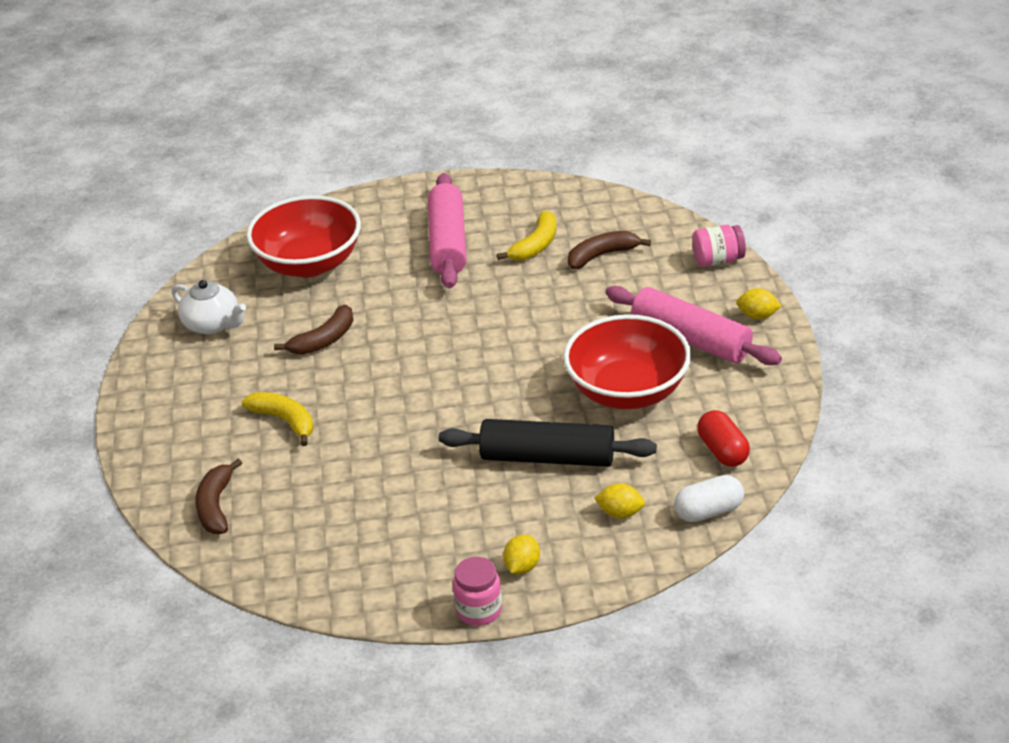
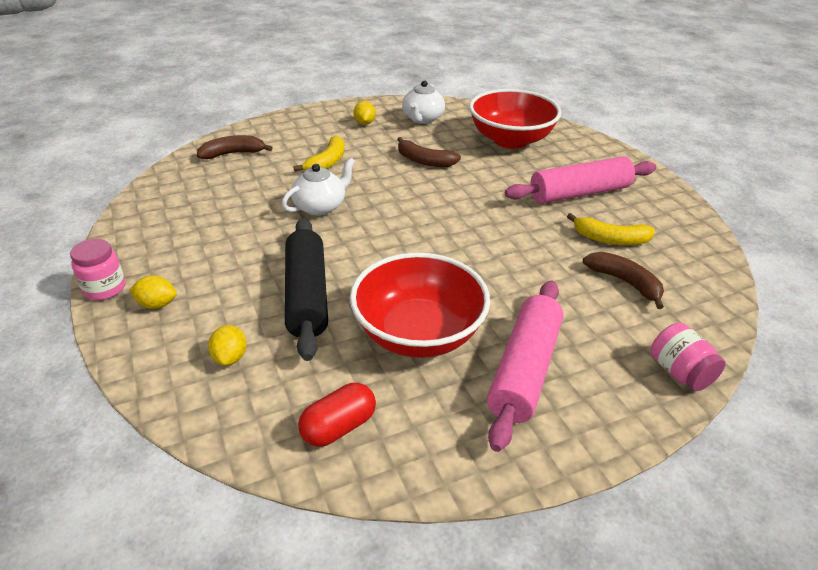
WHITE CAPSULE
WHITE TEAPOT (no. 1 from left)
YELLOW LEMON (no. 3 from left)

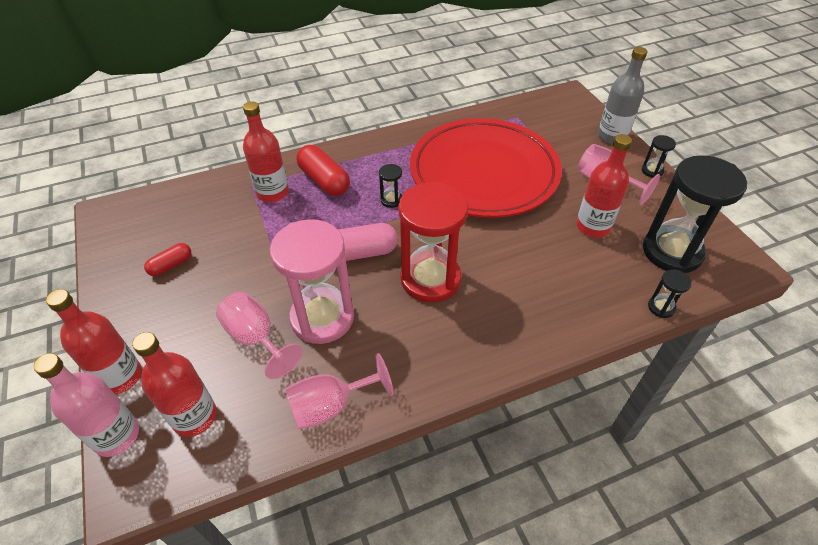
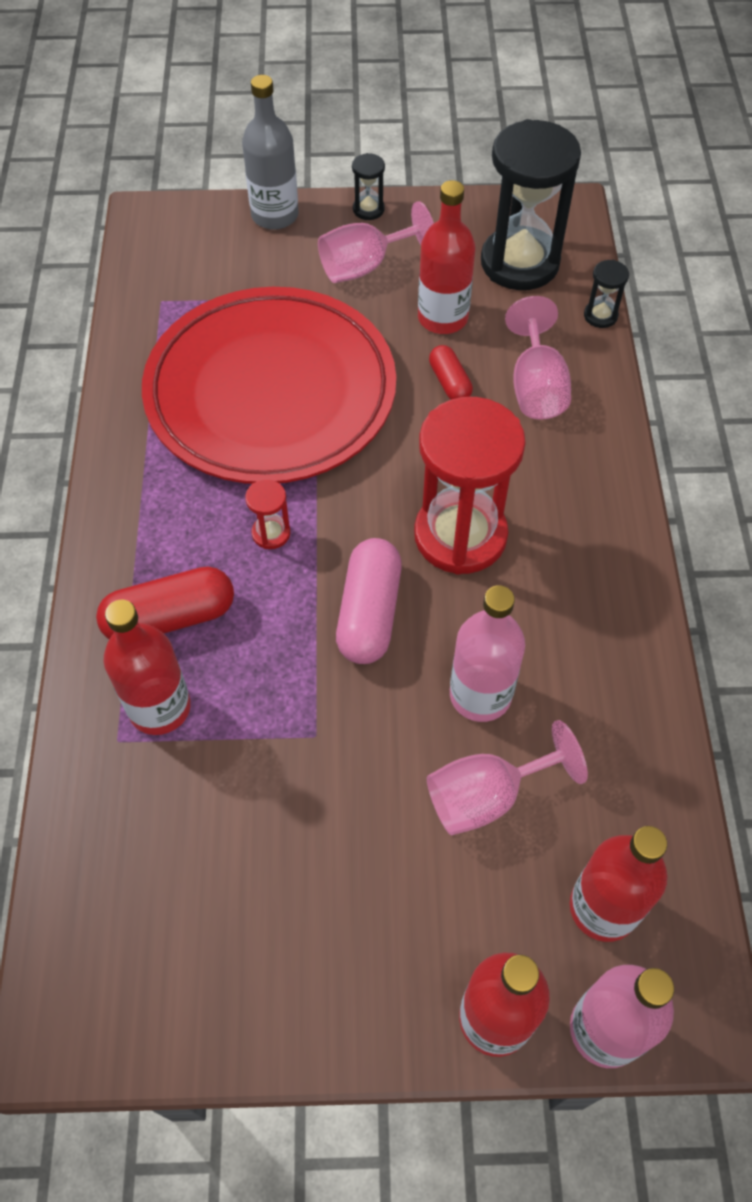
RED CAPSULE (no. 2 from left)
PINK GOBLET (no. 3 from left)
PINK BOTTLE (no. 1 from left)
RED HOURGLASS (no. 1 from left)

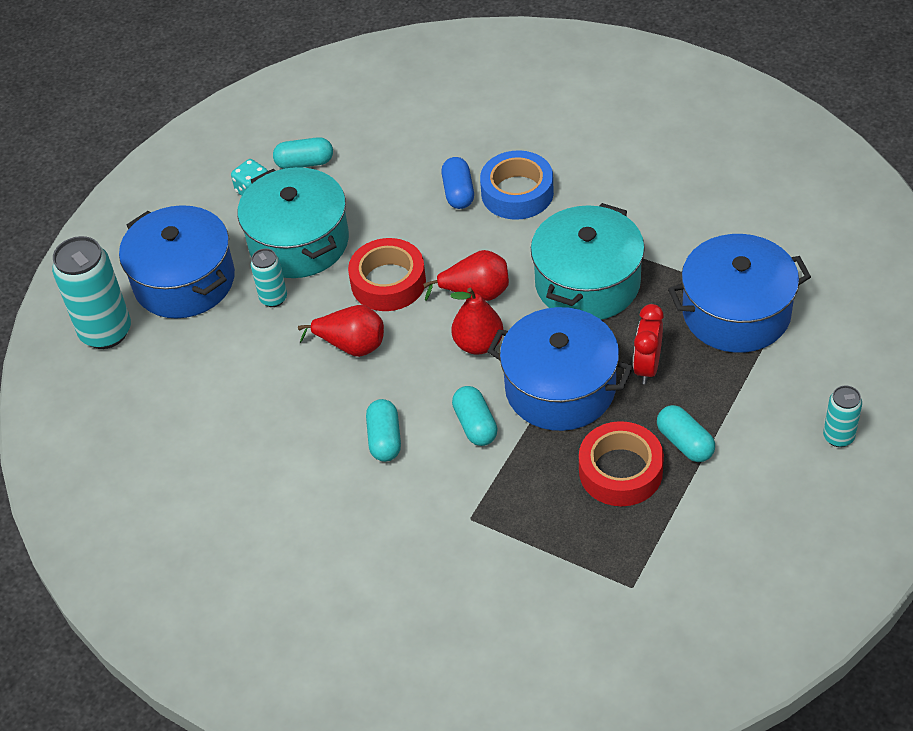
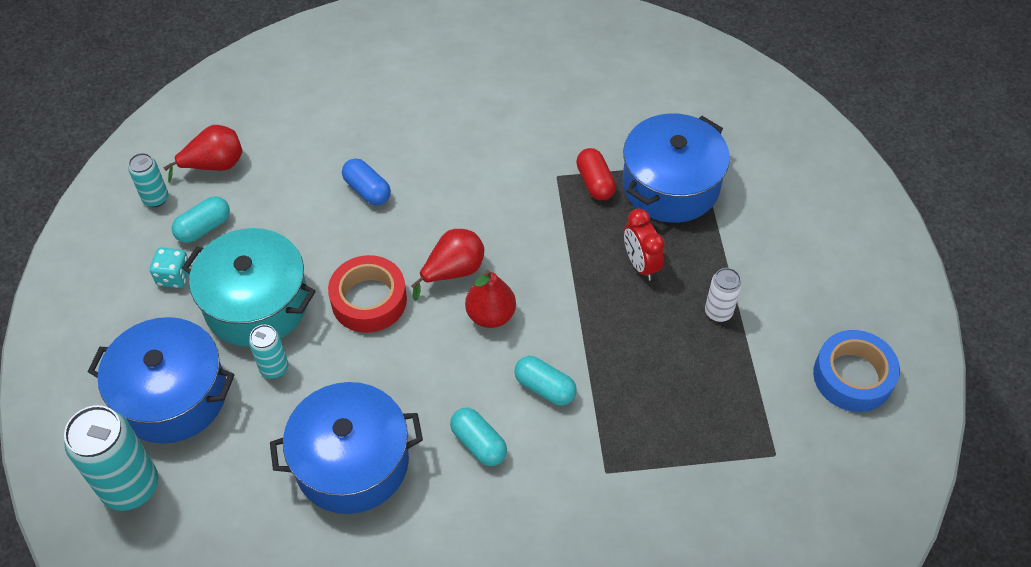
TURQUOISE POT (no. 2 from left in the first image)
RED TAPE (no. 2 from left in the first image)
RED CAPSULE
RED PEAR (no. 1 from left)
BLUE TAPE
BLUE POT (no. 2 from left)
TURQUOISE CAN (no. 2 from left)
WHITE CAN

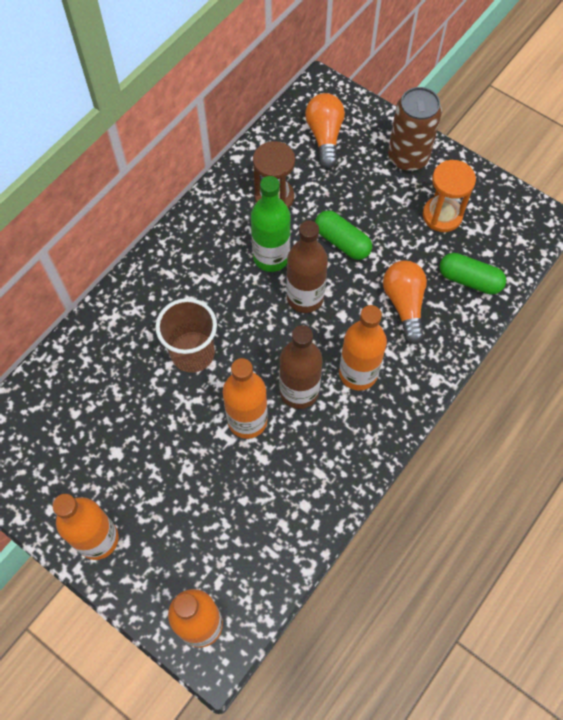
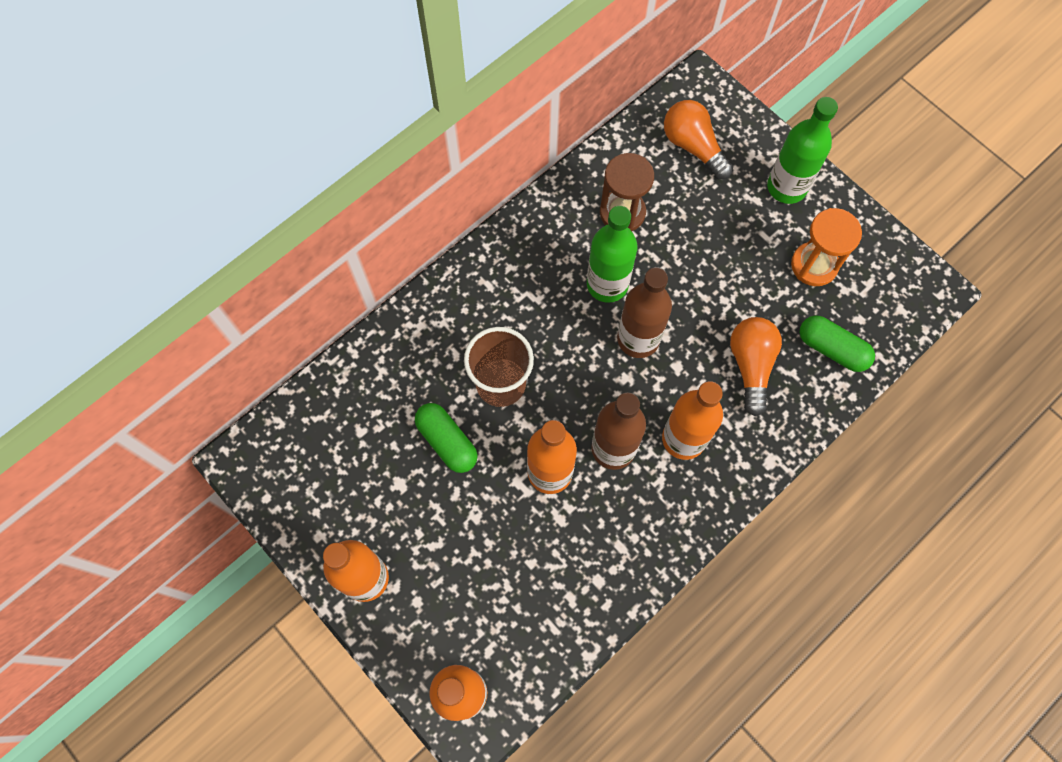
GREEN CAPSULE (no. 1 from left)
GREEN BOTTLE (no. 2 from left)
ORANGE LIGHT BULB (no. 1 from left)

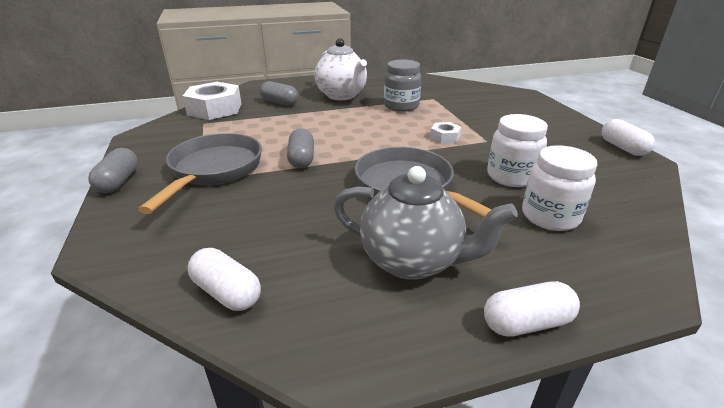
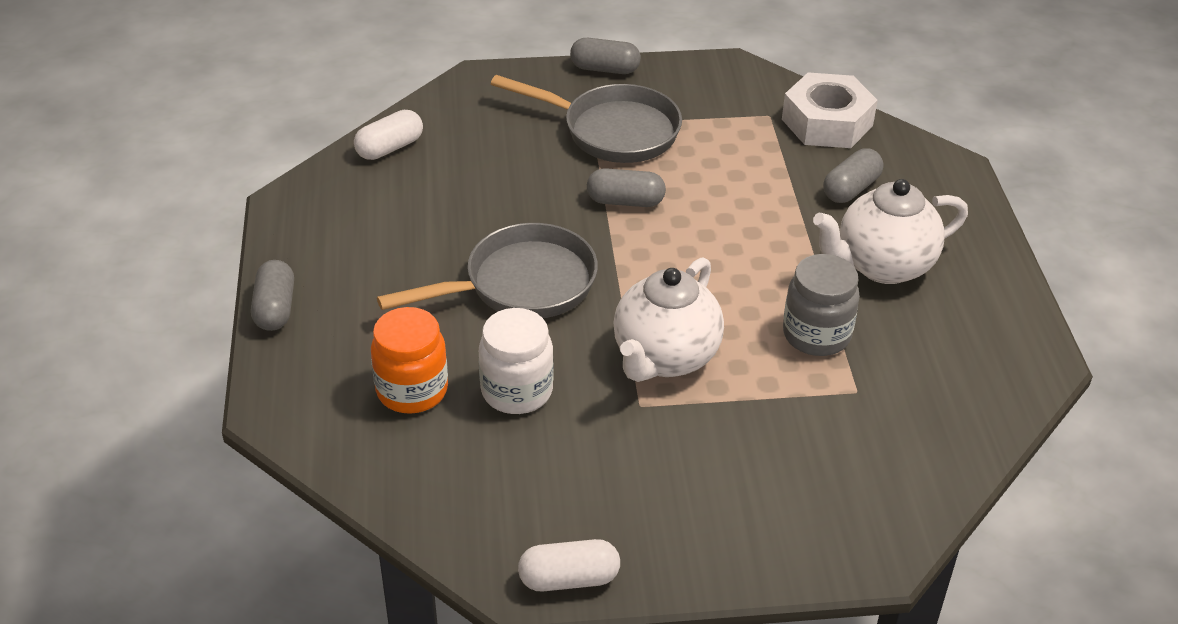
GREY TEAPOT
WHITE TEAPOT (no. 1 from left)
GREY CAPSULE (no. 1 from left)
ORANGE JAR

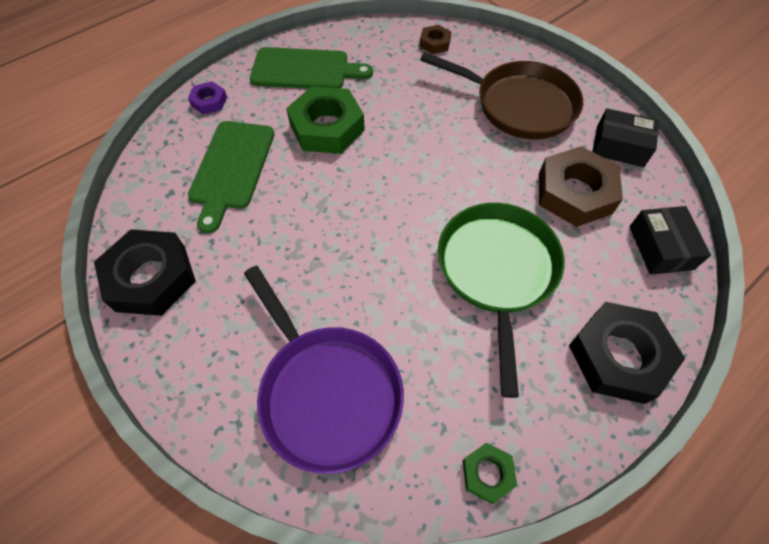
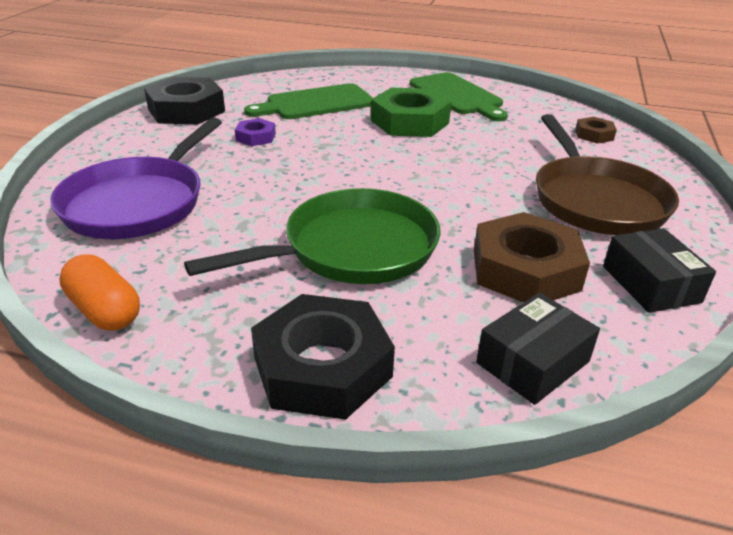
PURPLE NUT
ORANGE CAPSULE

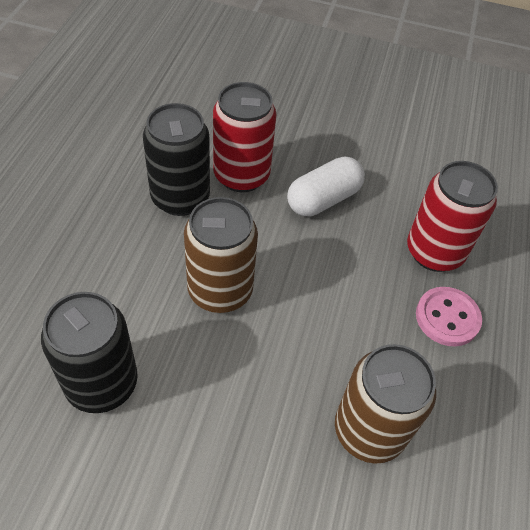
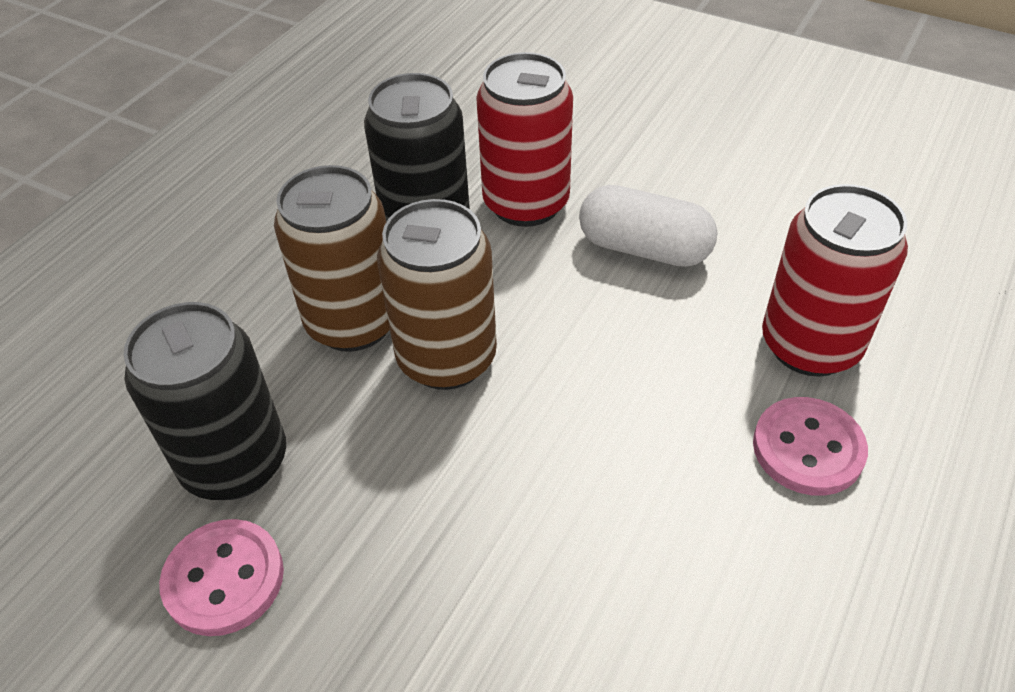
PINK BUTTON (no. 1 from left)
BROWN CAN (no. 1 from left)
WHITE CAPSULE

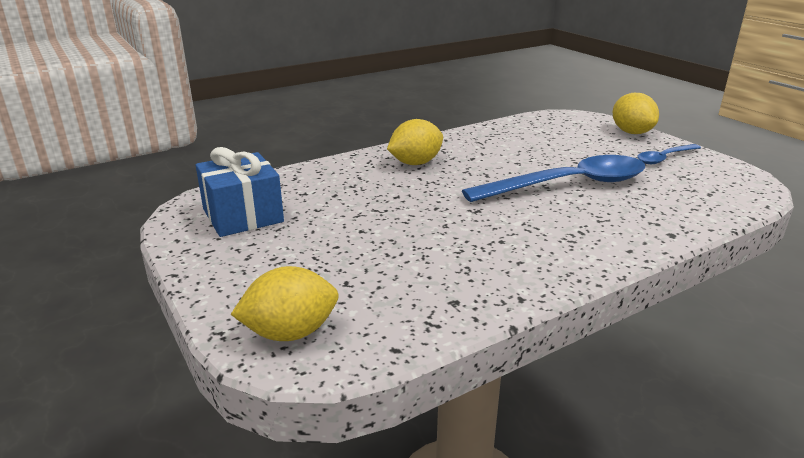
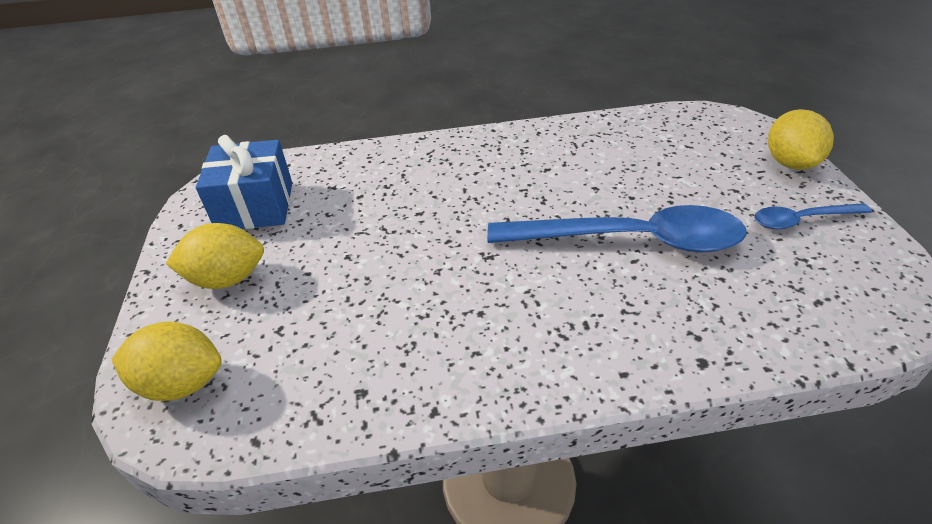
YELLOW LEMON (no. 2 from left)

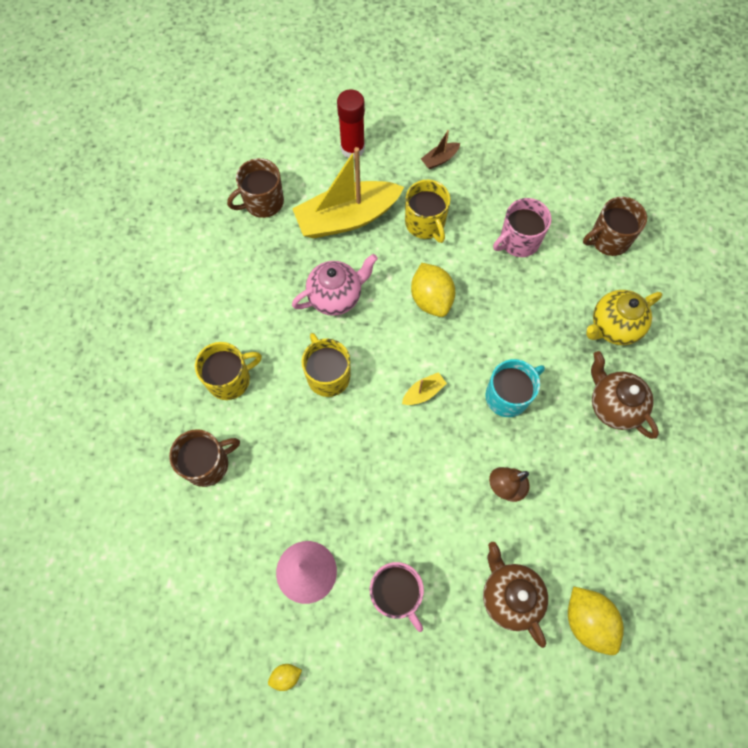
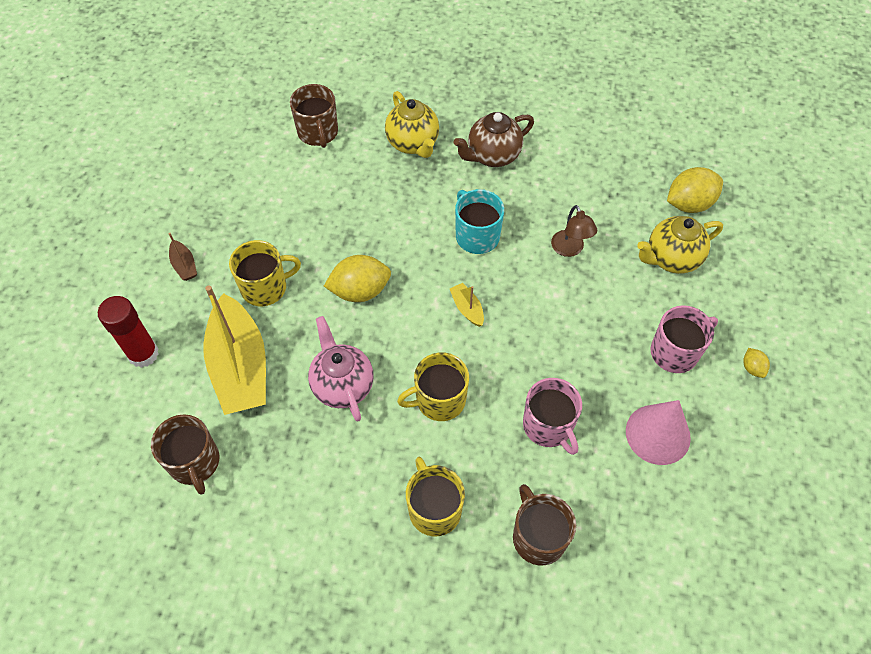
YELLOW LEMON (no. 3 from left)
PINK MUG (no. 1 from left)
YELLOW TEAPOT (no. 2 from left)

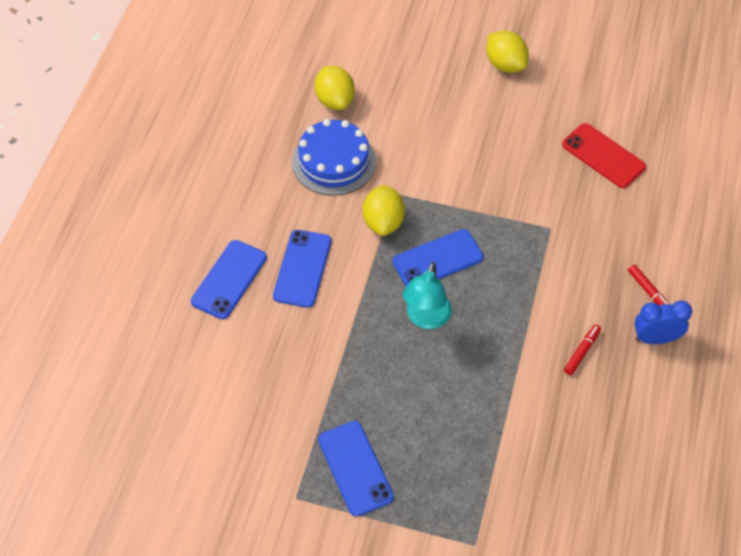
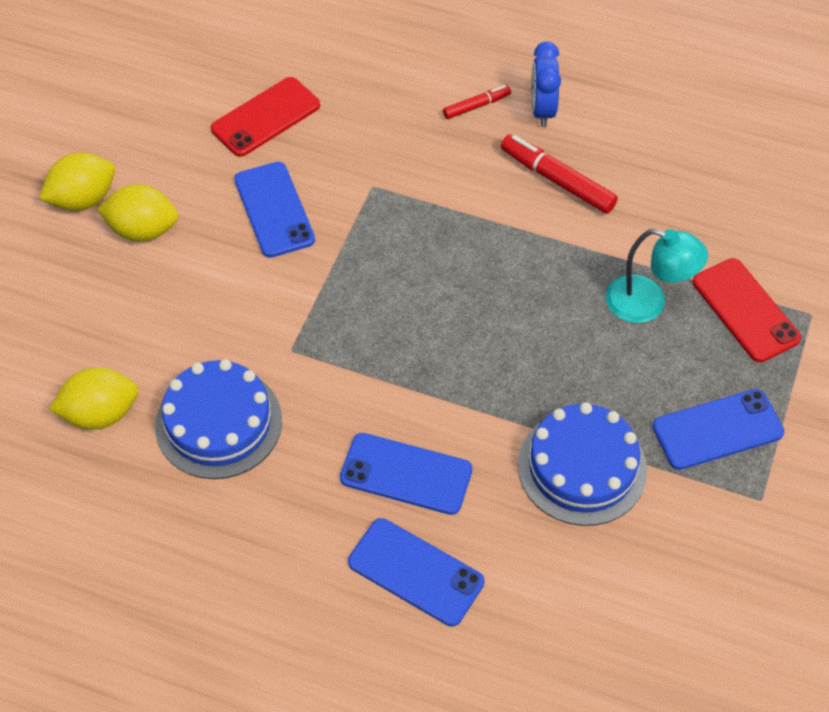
BLUE CAKE (no. 2 from left)
RED PHONE (no. 2 from left)
YELLOW LEMON (no. 3 from left)
BLUE PHONE (no. 1 from left)
TURQUOISE LAMP
RED MARKER (no. 2 from left)

